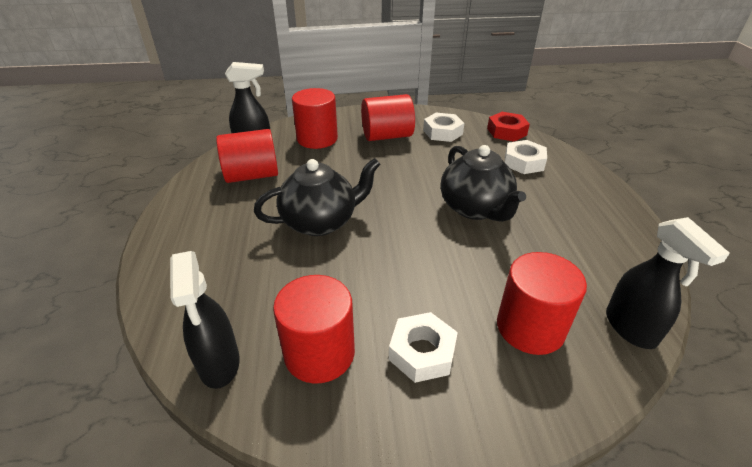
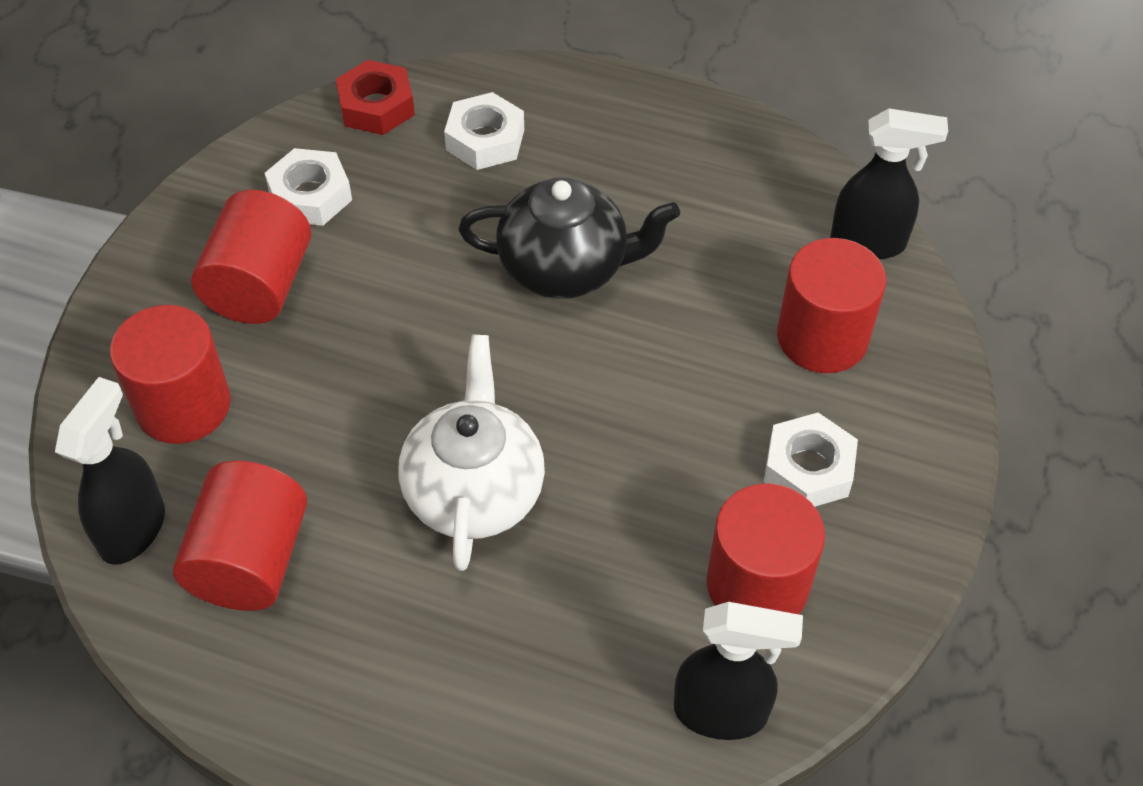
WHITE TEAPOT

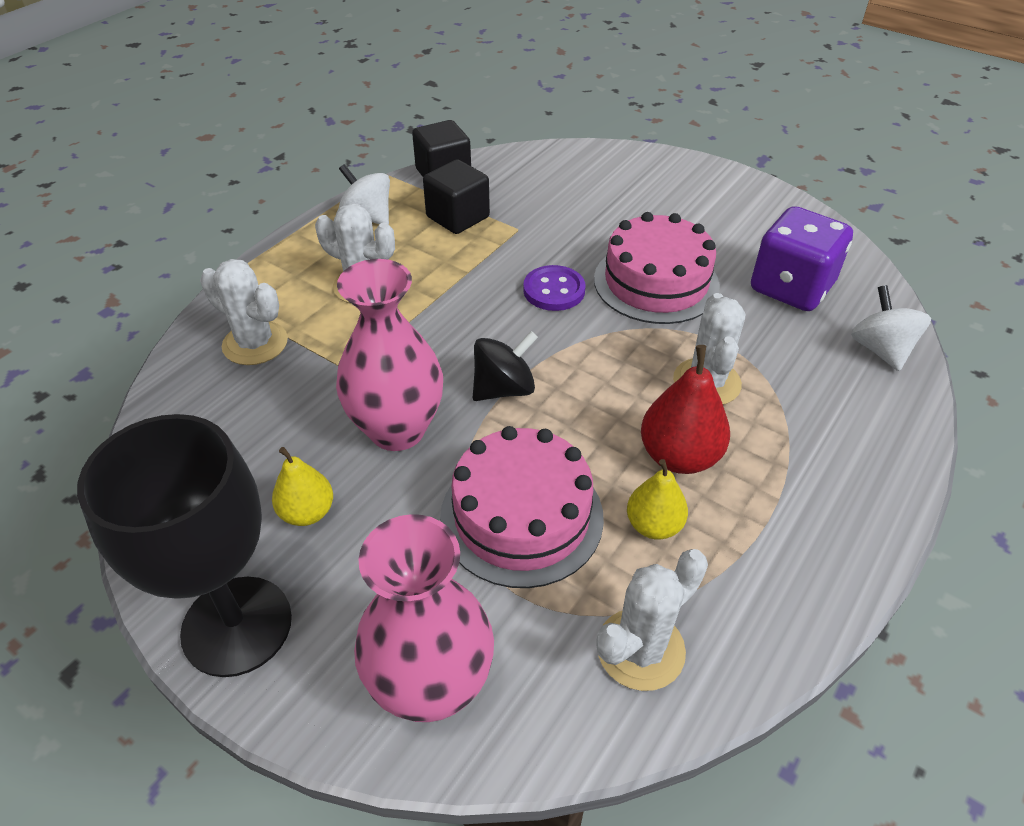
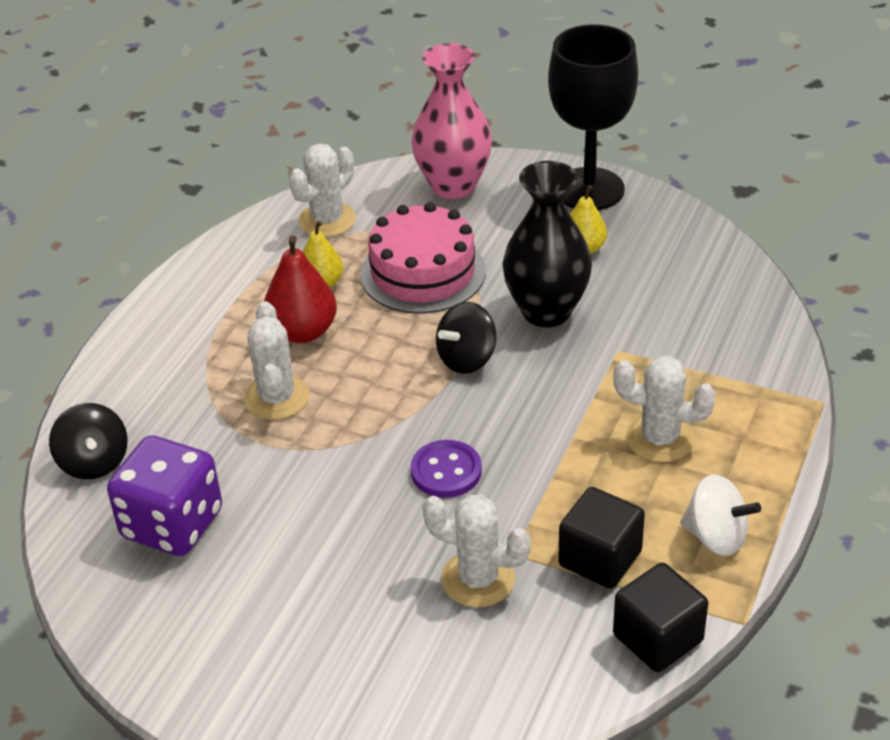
PINK CAKE (no. 2 from left in the first image)
WHITE CACTUS (no. 3 from left)
BLACK VASE
BLACK SPINNING TOP (no. 1 from left)

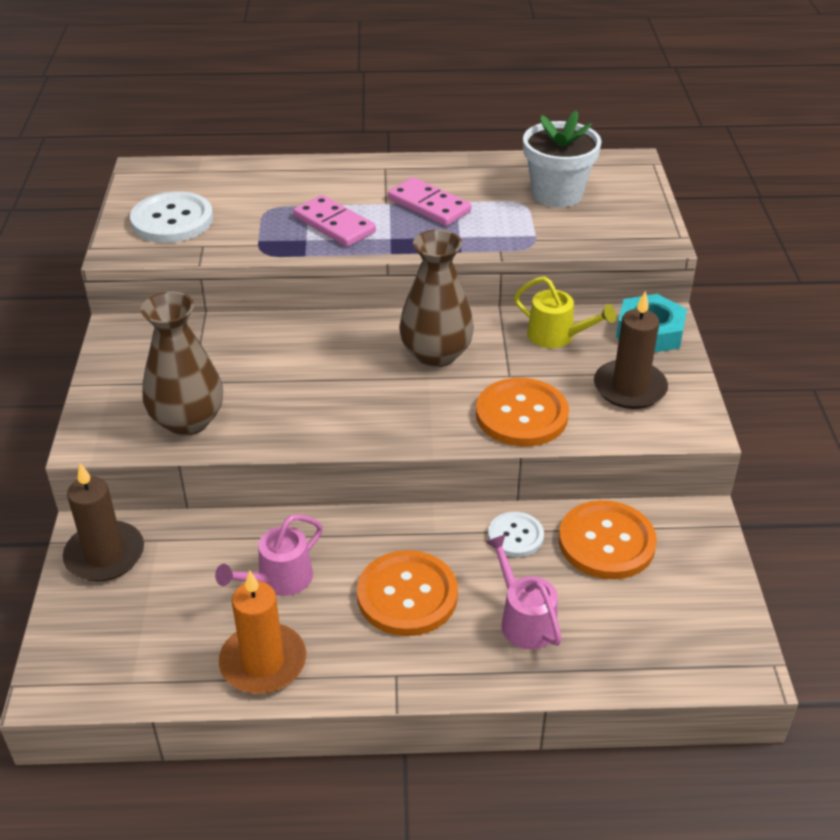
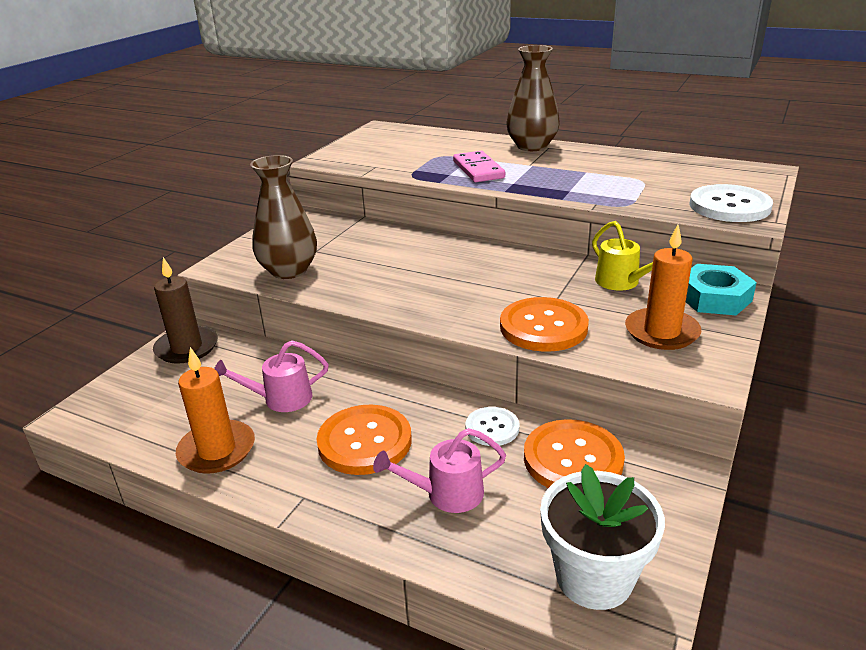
PINK DOMINO (no. 2 from left in the first image)
WHITE BUTTON (no. 2 from left)
BROWN VASE (no. 2 from left)
WHITE FLOWER POT
ORANGE CANDLE (no. 2 from left)
PINK WATERING CAN (no. 2 from left)

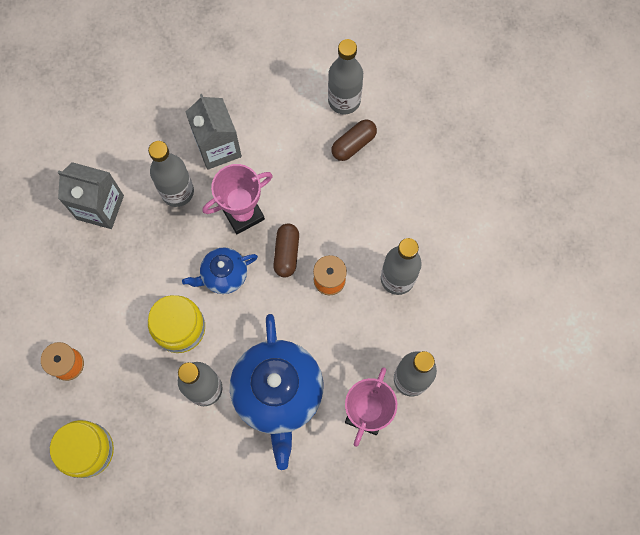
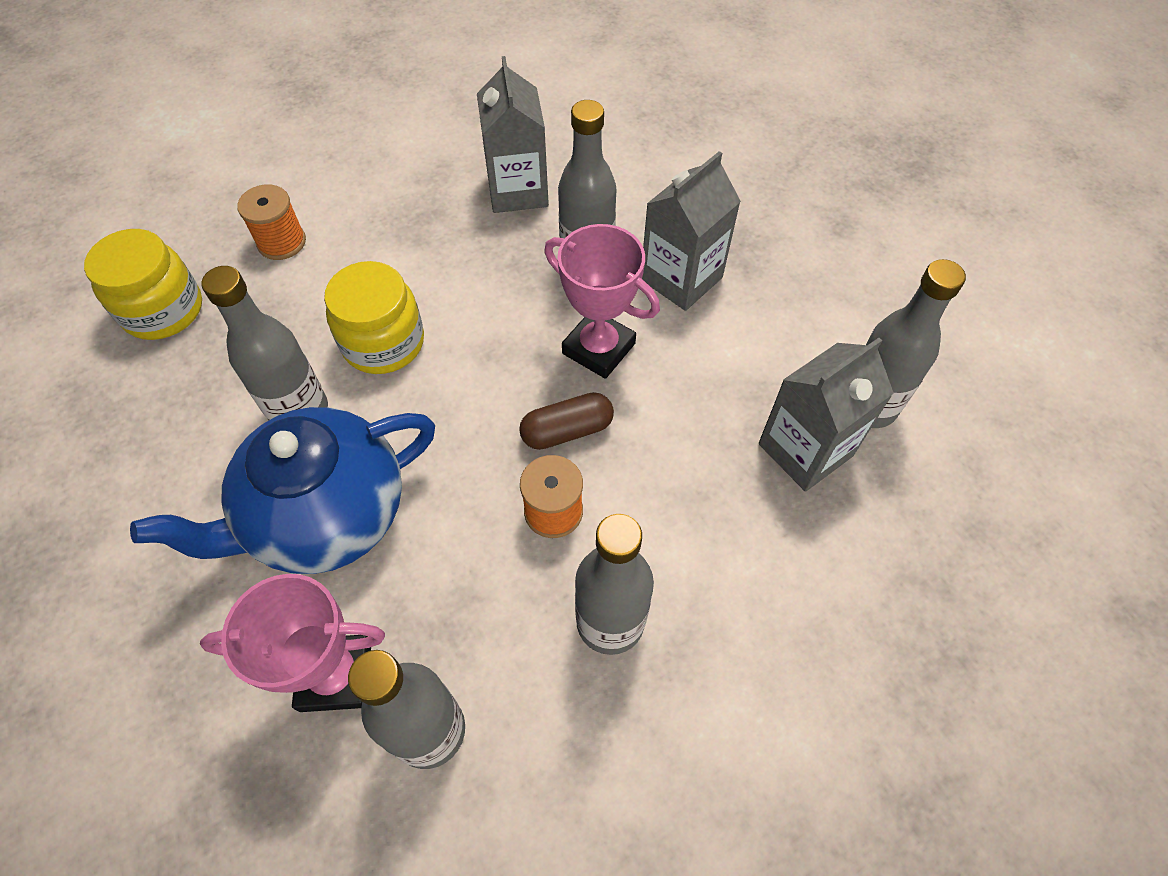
BLUE TEAPOT (no. 1 from left in the first image)
GREY CARTON (no. 3 from left)

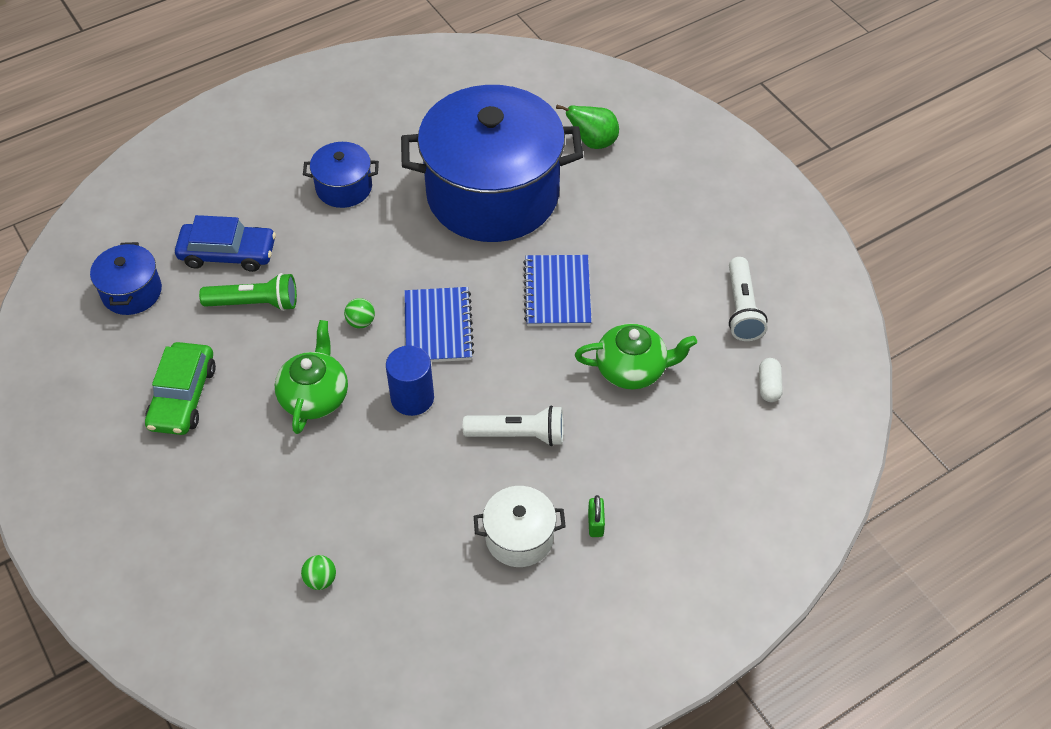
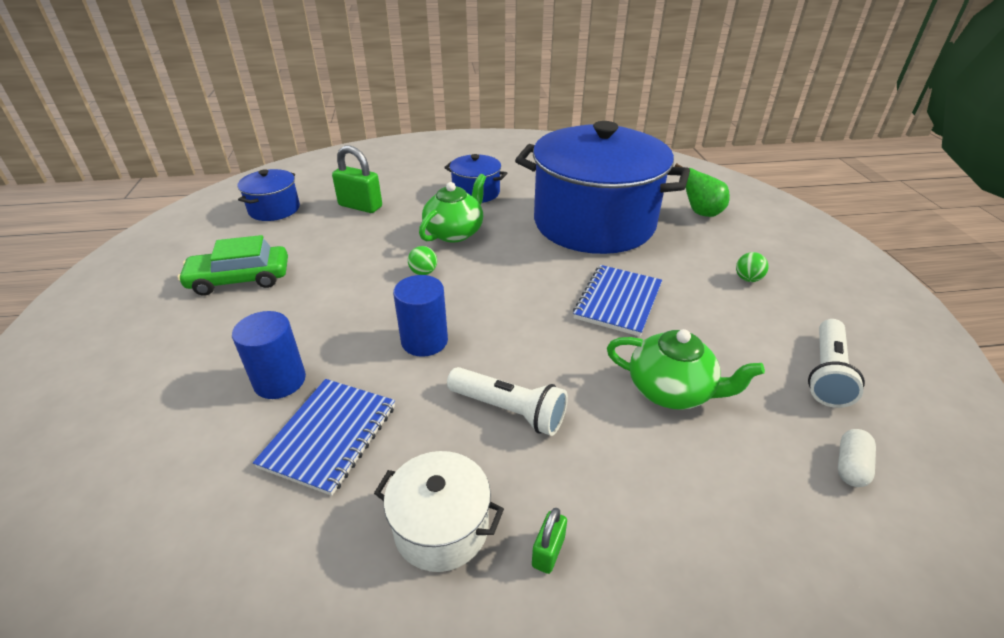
GREEN FLASHLIGHT
BLUE CYLINDER (no. 1 from left)
GREEN TEAPOT (no. 1 from left)
GREEN BALL (no. 2 from left)
BLUE NOTEBOOK (no. 1 from left)
GREEN PADLOCK (no. 1 from left)
GREEN CAR

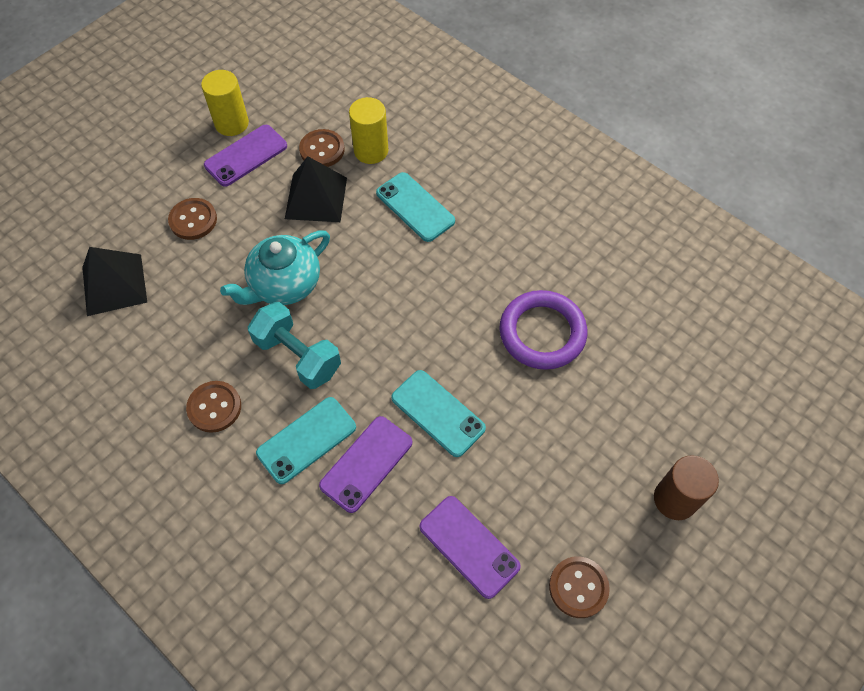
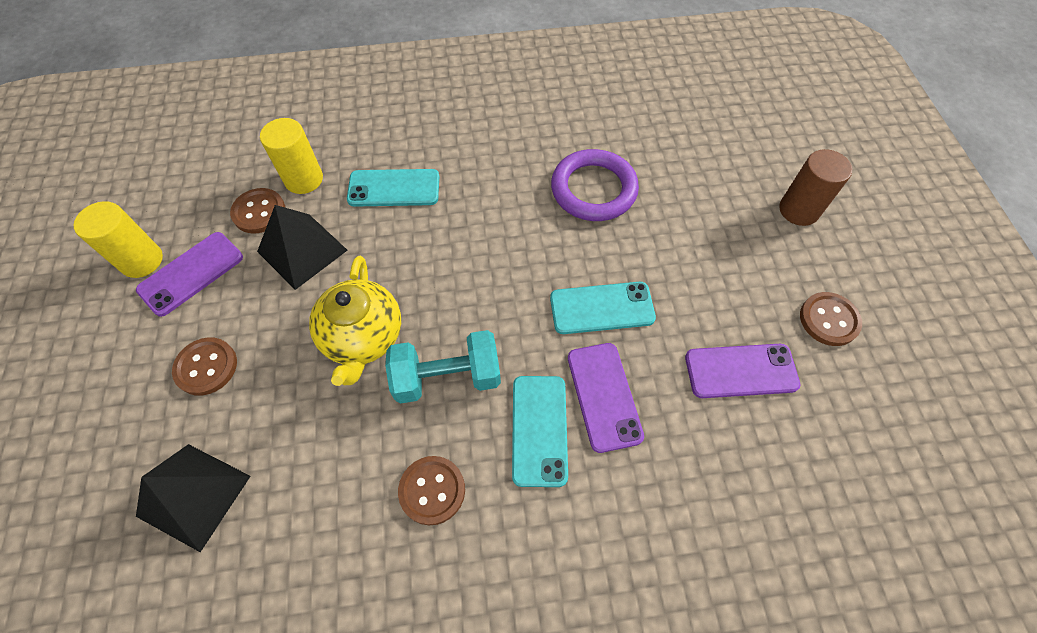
YELLOW TEAPOT
PURPLE PHONE (no. 1 from left)

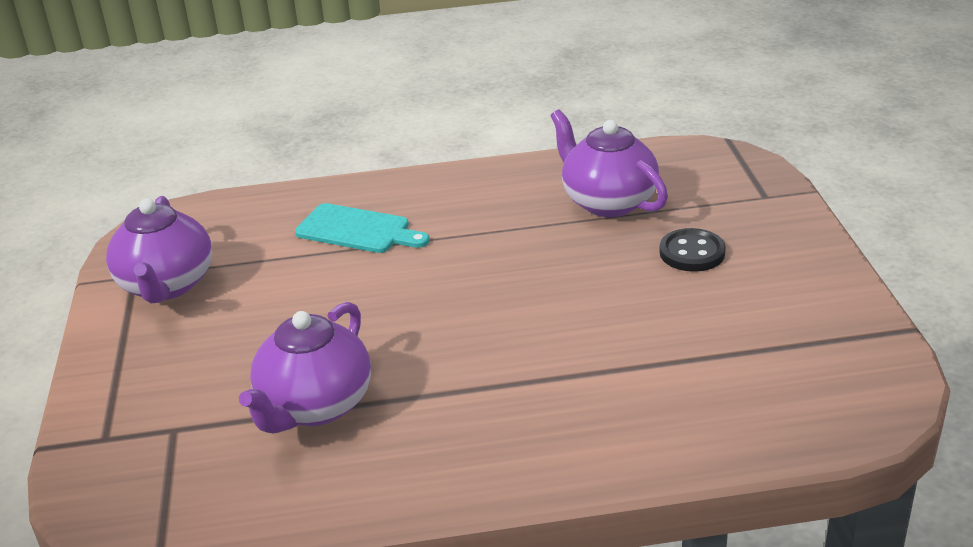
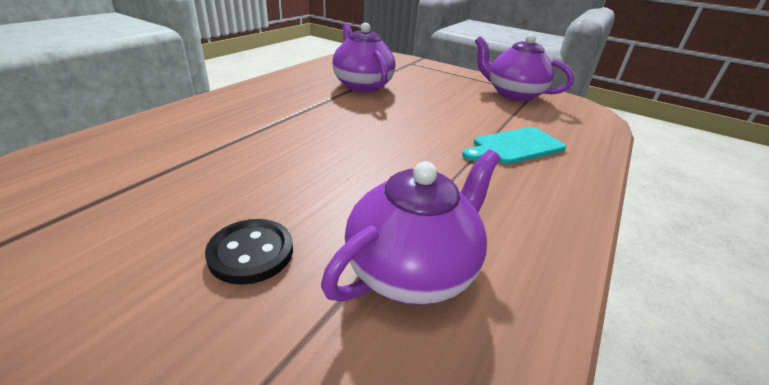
PURPLE TEAPOT (no. 2 from left)

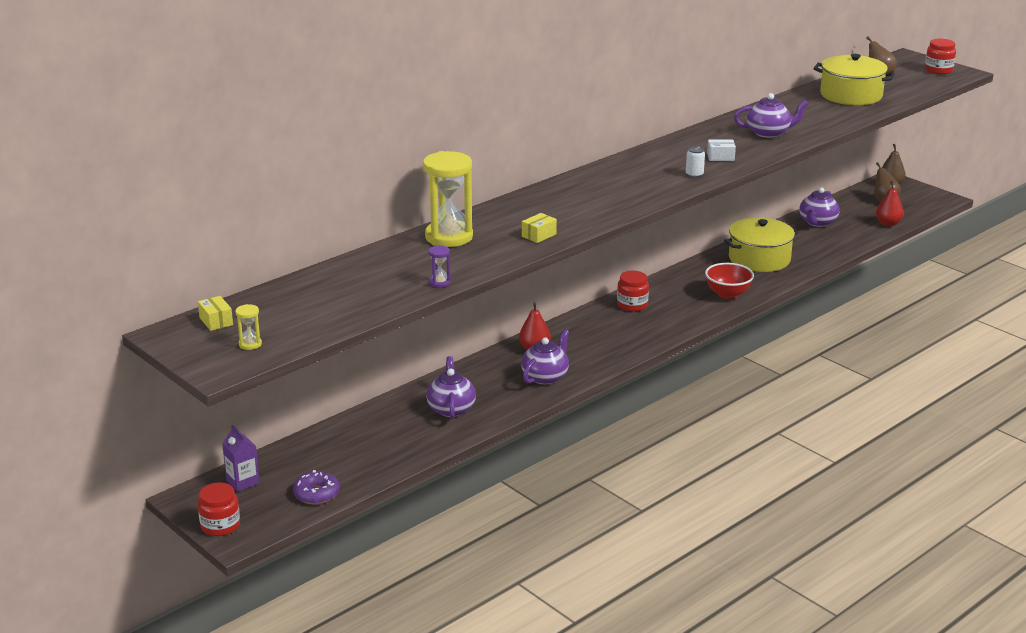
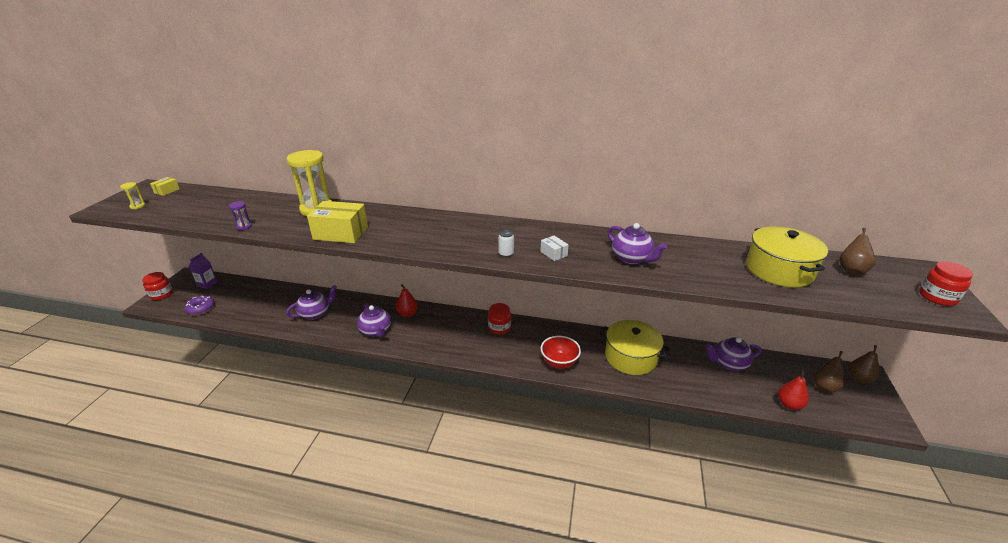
PURPLE TEAPOT (no. 2 from left)
YELLOW BOX (no. 2 from left)

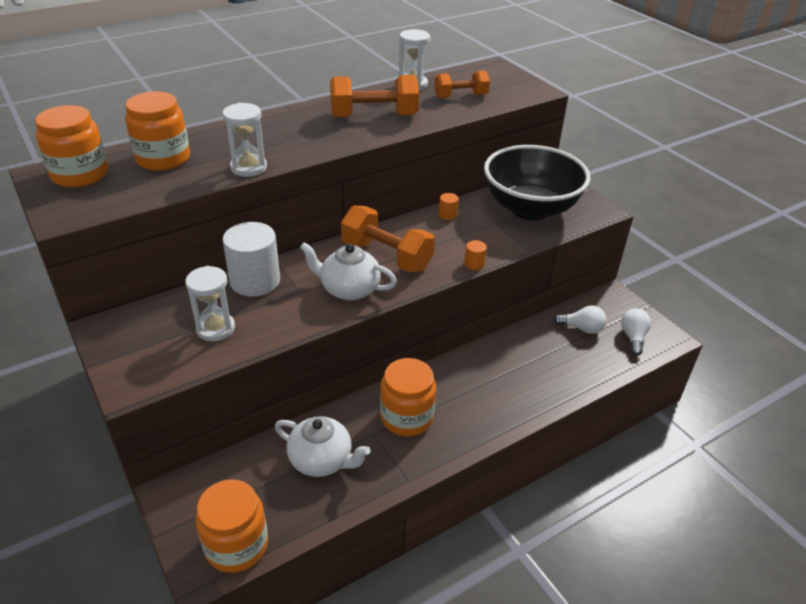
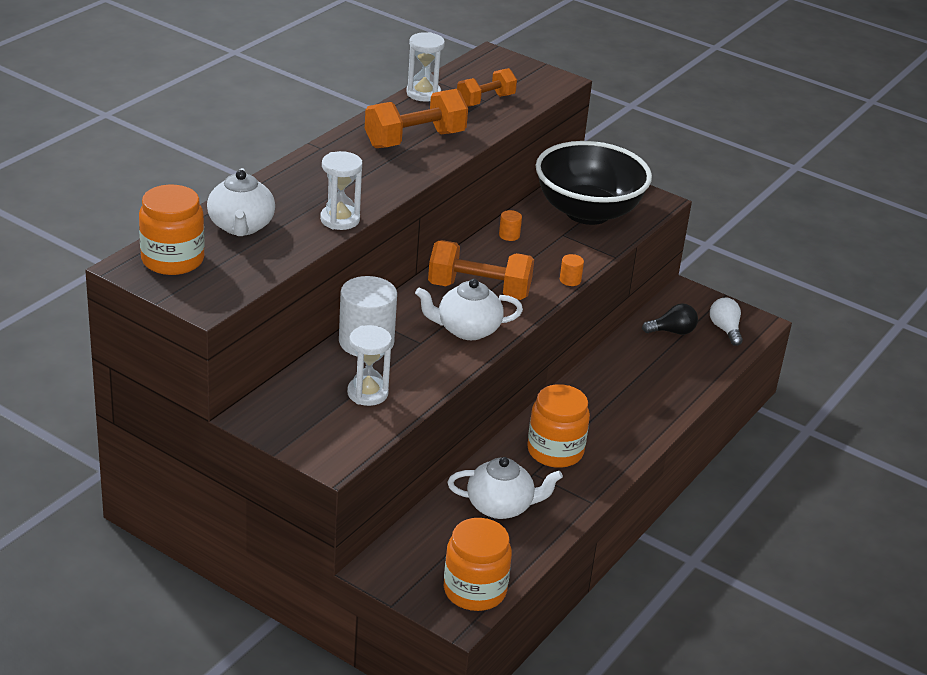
WHITE TEAPOT (no. 1 from left)
BLACK LIGHT BULB

